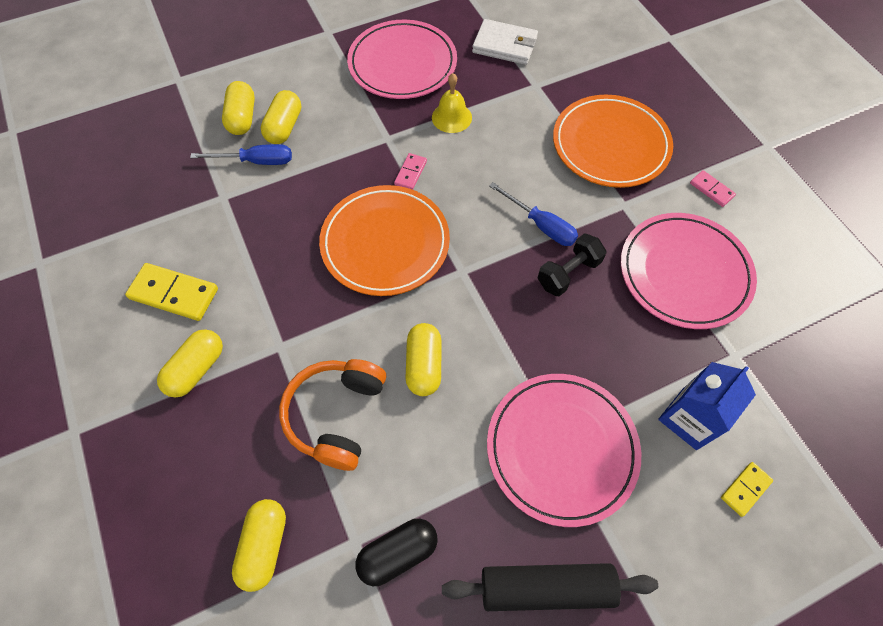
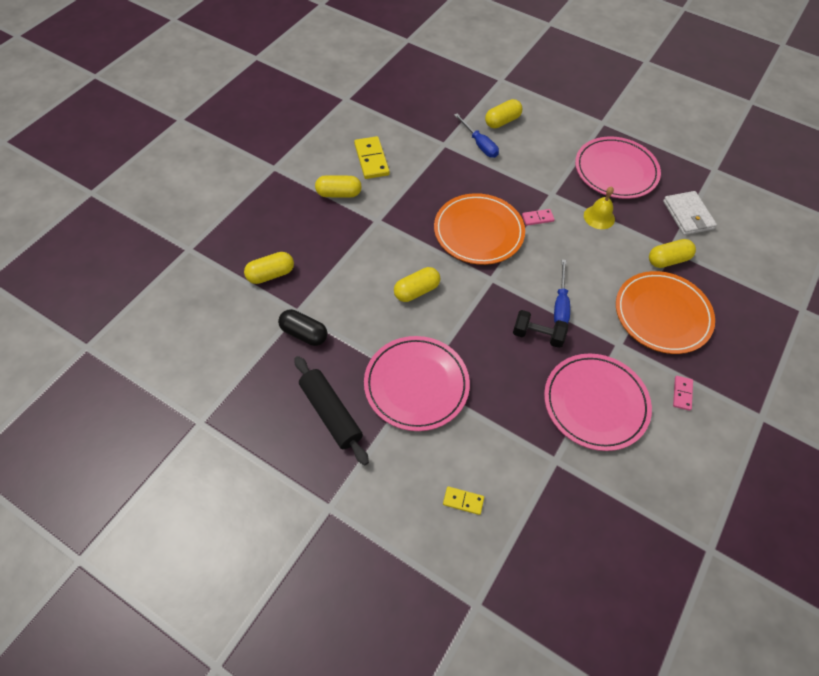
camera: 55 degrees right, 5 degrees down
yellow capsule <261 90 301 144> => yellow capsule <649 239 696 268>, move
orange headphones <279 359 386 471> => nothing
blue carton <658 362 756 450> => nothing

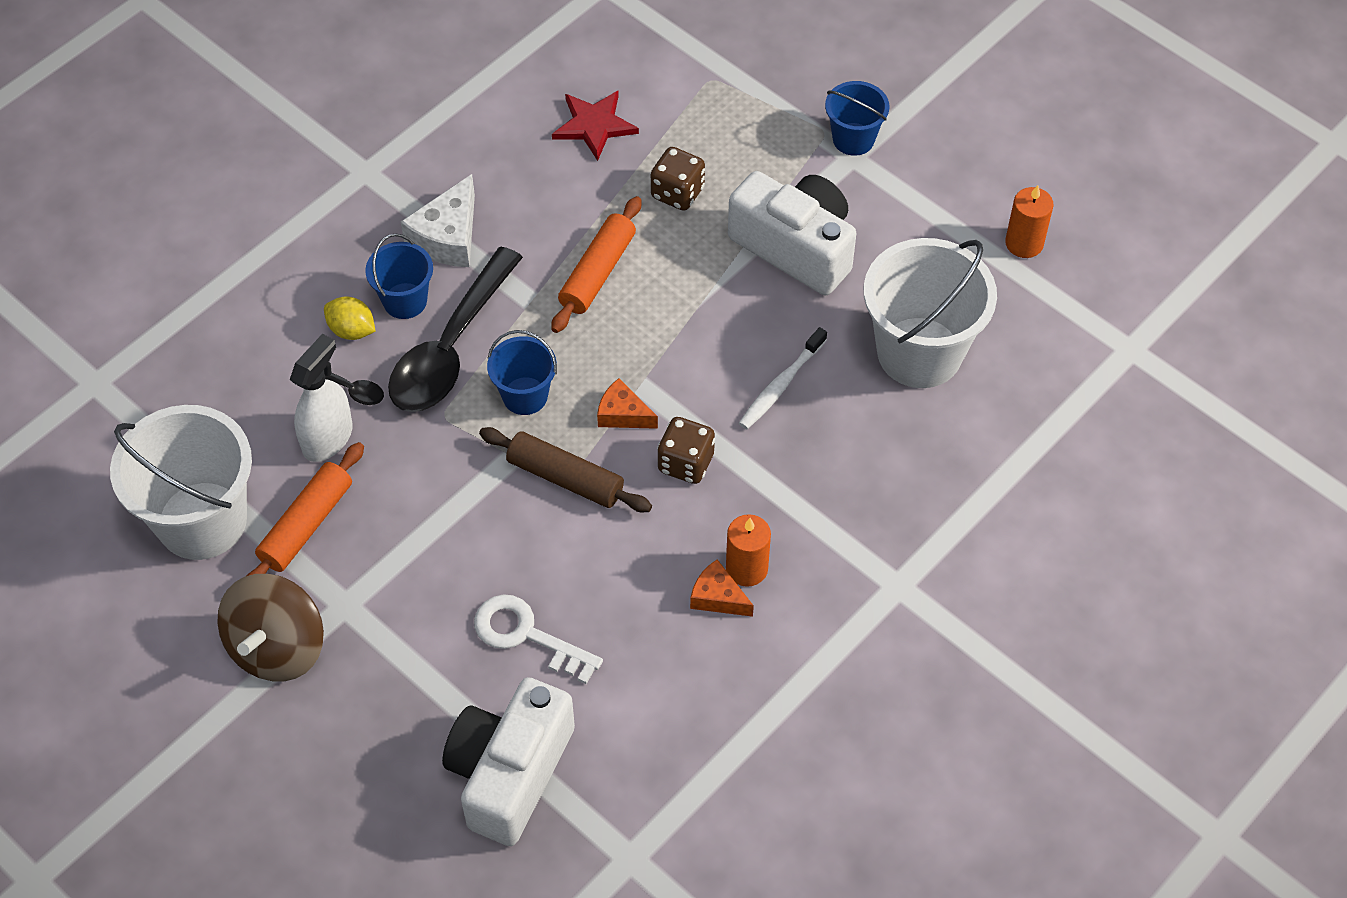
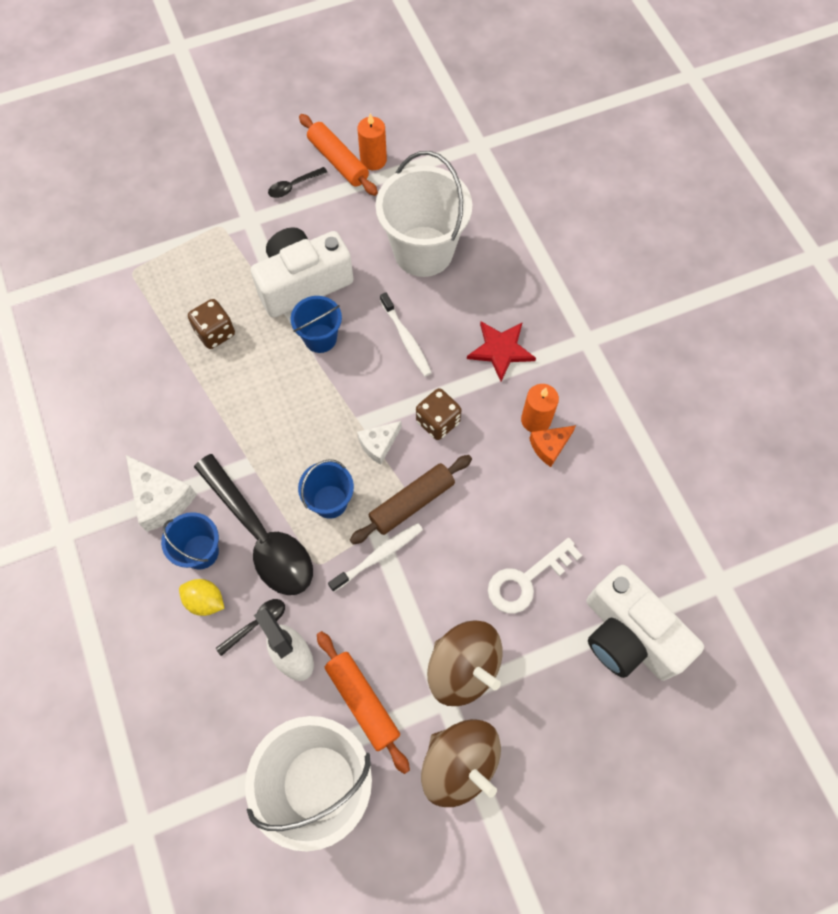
camera: 65 degrees left, 10 degrees up
blue bucket <825 81 889 156> => blue bucket <291 296 342 353>, move
red star <552 91 639 161> => red star <467 321 536 381>, move
orange rolling pin <551 196 641 333> => orange rolling pin <299 114 378 196>, move
yellow lemon <324 296 376 340> => yellow lemon <179 579 225 616>, 60 degrees clockwise
orange cheese <597 378 658 429> => white cheese <357 421 402 465>
nothing => black spoon <268 167 328 198>
nothing => white toothbrush <328 523 423 592>
nothing => brown spinning top <427 621 503 706>

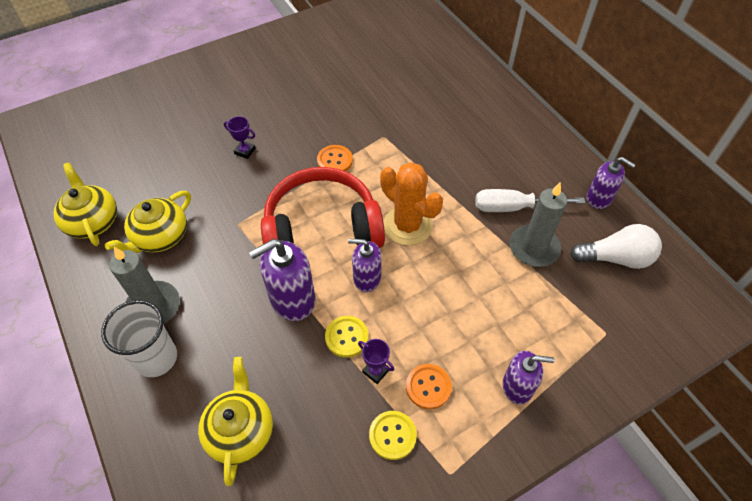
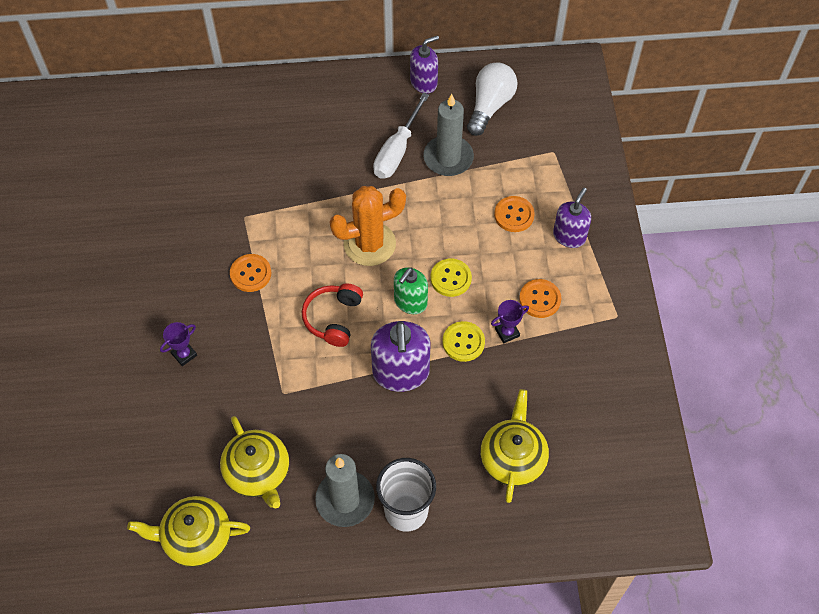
camera: 65 degrees left, 5 degrees up
red headphones <261 167 385 248> => red headphones <302 283 363 347>, x0.50
purple soap dispenser <348 239 382 292> => green soap dispenser <394 267 428 314>
yellow teapot <198 357 273 486> => yellow teapot <480 389 549 503>, 75 degrees clockwise
yellow button <369 411 417 460> => yellow button <430 259 472 297>, move
nothing => orange button <494 196 535 232>

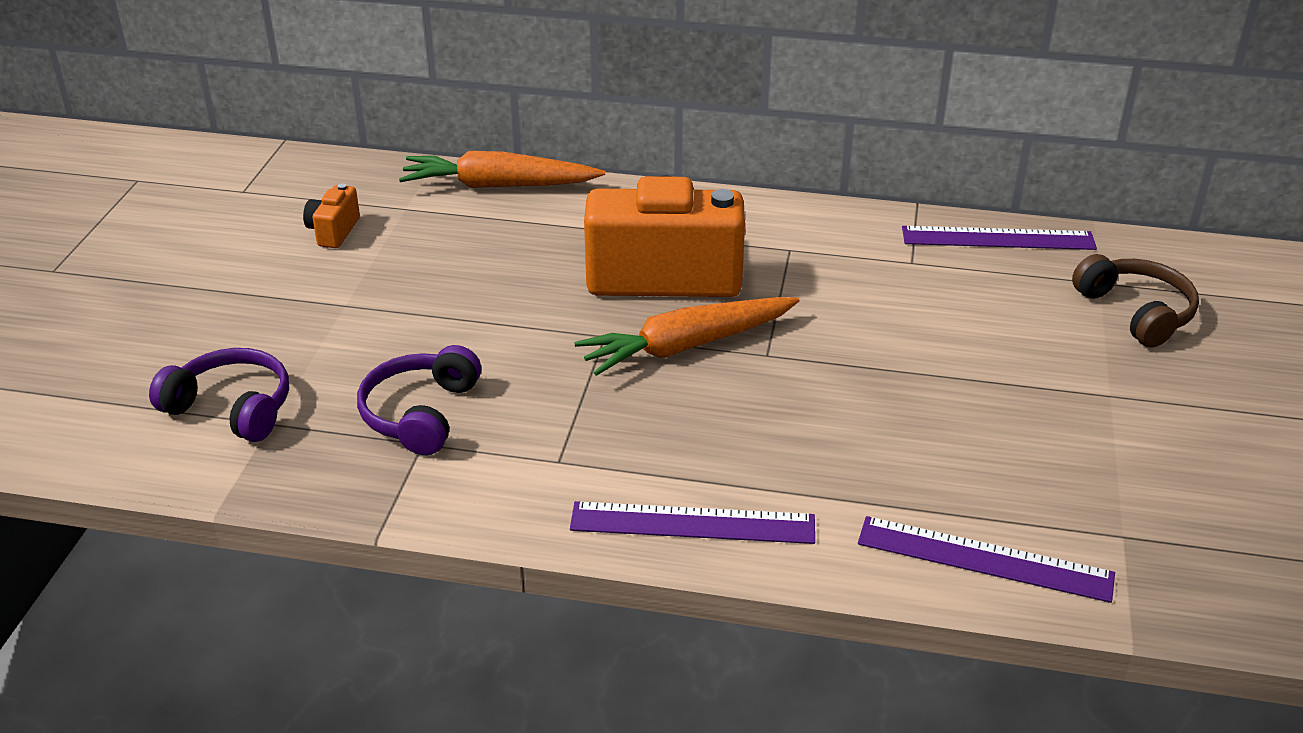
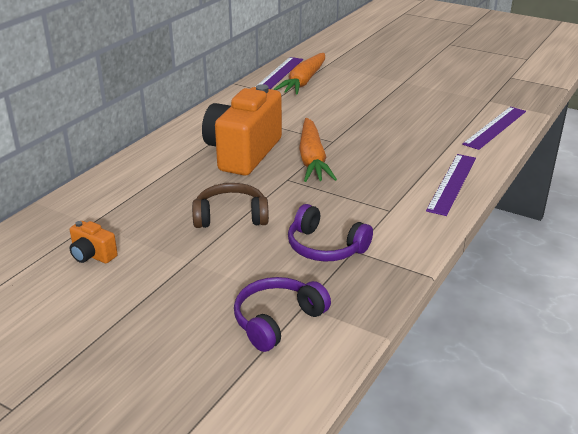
camera: 70 degrees left, 5 degrees down
orange carrot <399 151 605 188> => orange carrot <273 53 325 95>, move
brown headphones <1072 254 1199 347> => brown headphones <192 183 269 228>, move

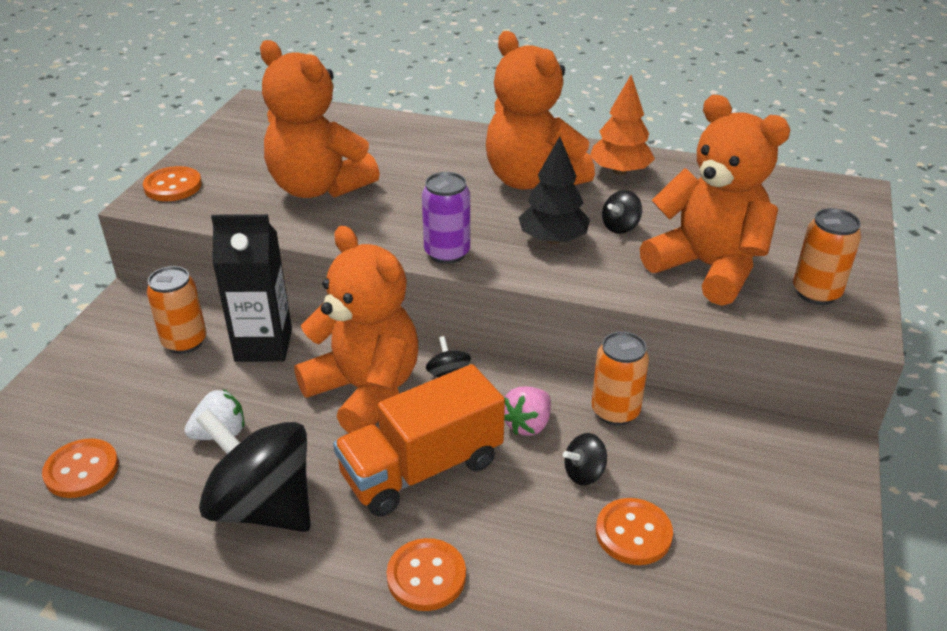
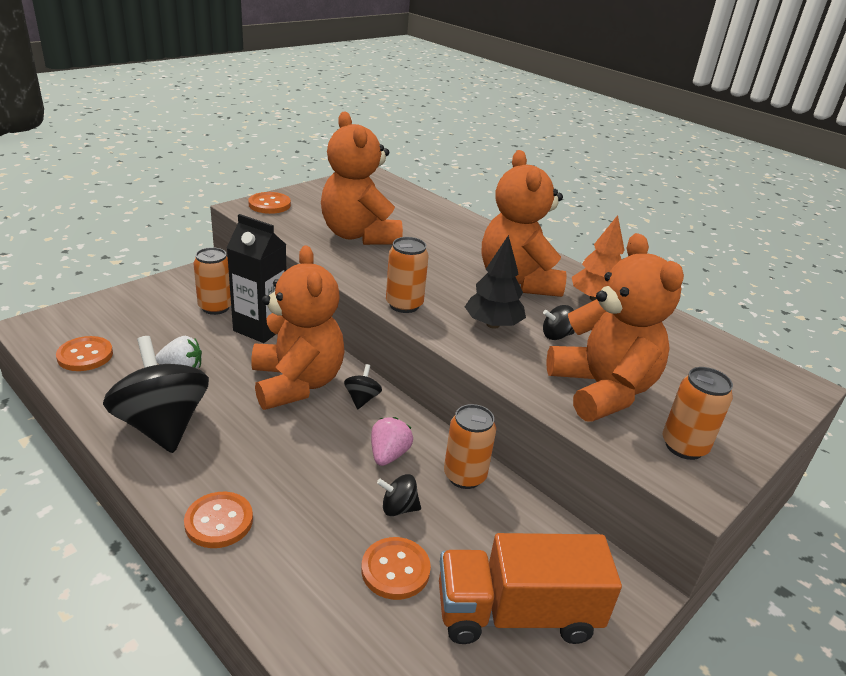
camera: 25 degrees right, 5 degrees down
purple can <422 172 470 264> => orange can <386 237 429 313>
orange truck <333 364 505 517> => orange truck <439 533 622 644>, move
pink strawberry <504 387 551 436> => pink strawberry <371 417 413 466>, 135 degrees clockwise

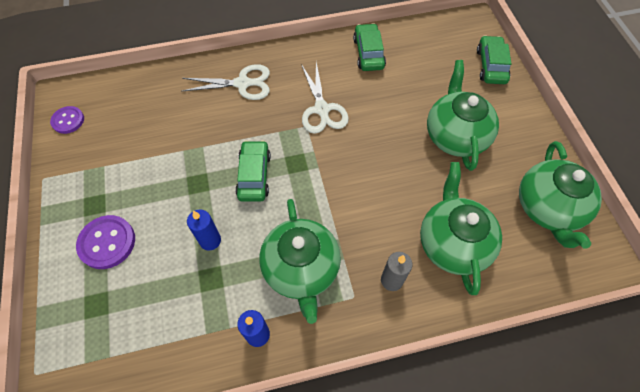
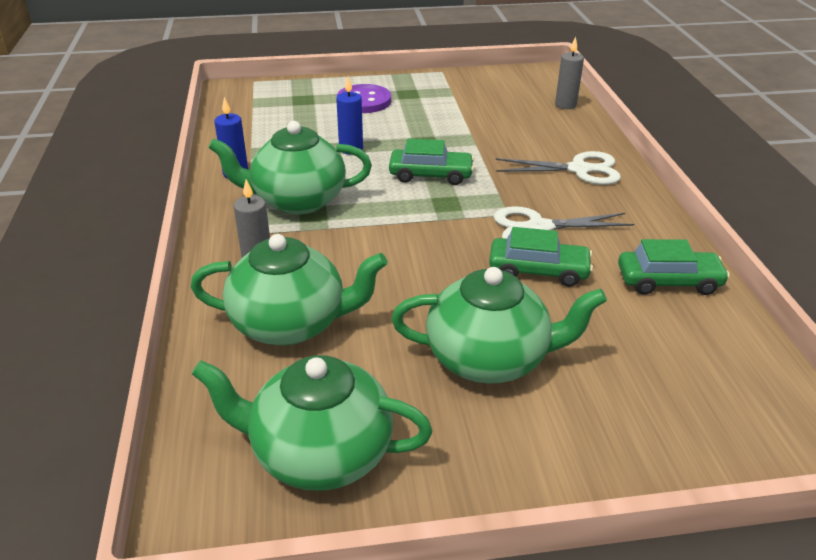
camera: 95 degrees right, 25 degrees down
green car <477 35 512 84> => green car <489 227 593 287>, move
white scissors <182 64 270 100> => white scissors <495 151 621 185>, 90 degrees counterclockwise
purple button <50 106 84 134> => nothing
nothing => grey candle <555 37 584 109>

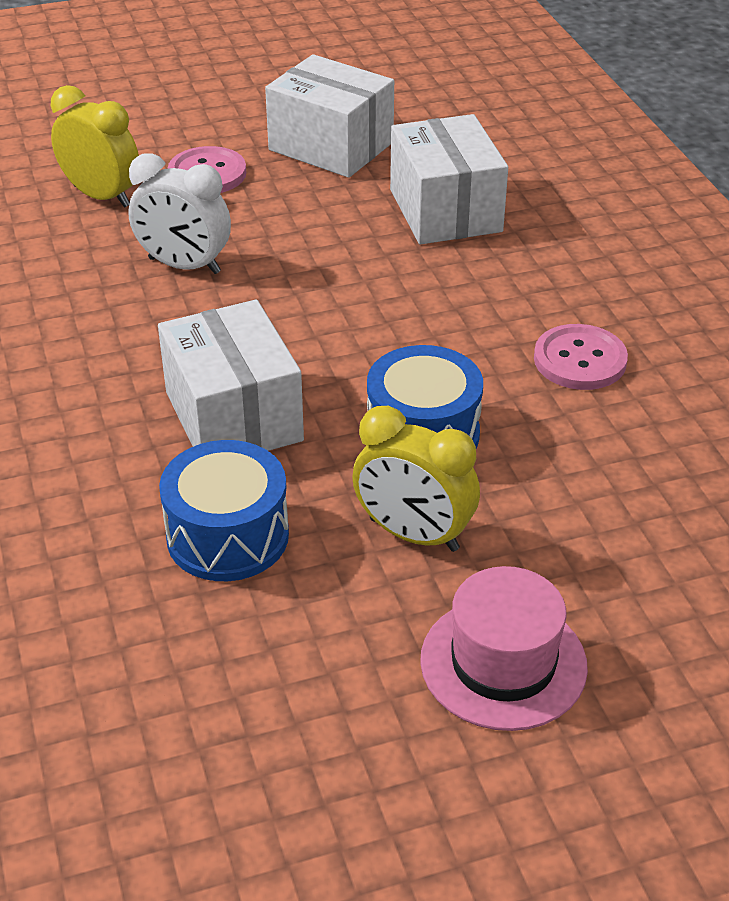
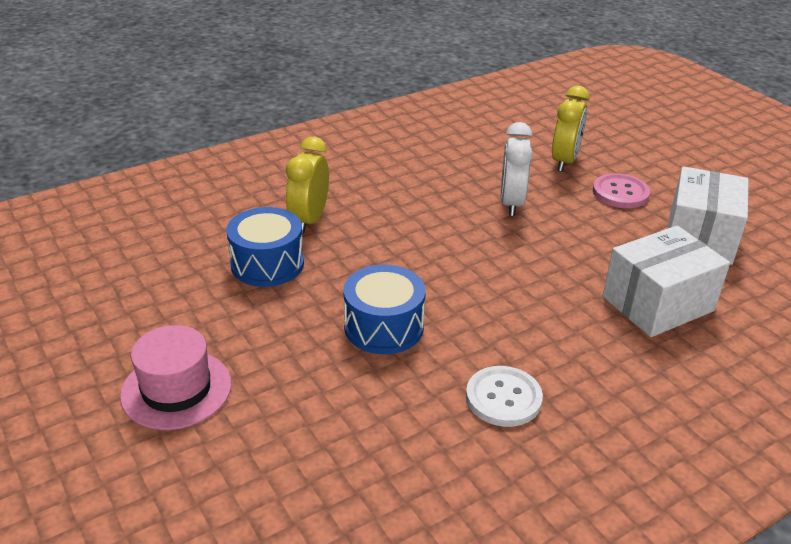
camera: 75 degrees right, 5 degrees down
white box <158 300 304 451> => nothing
pink button <534 324 628 390> => white button <466 366 543 427>
yellow clock <352 406 480 552> => yellow clock <286 137 329 233>, move

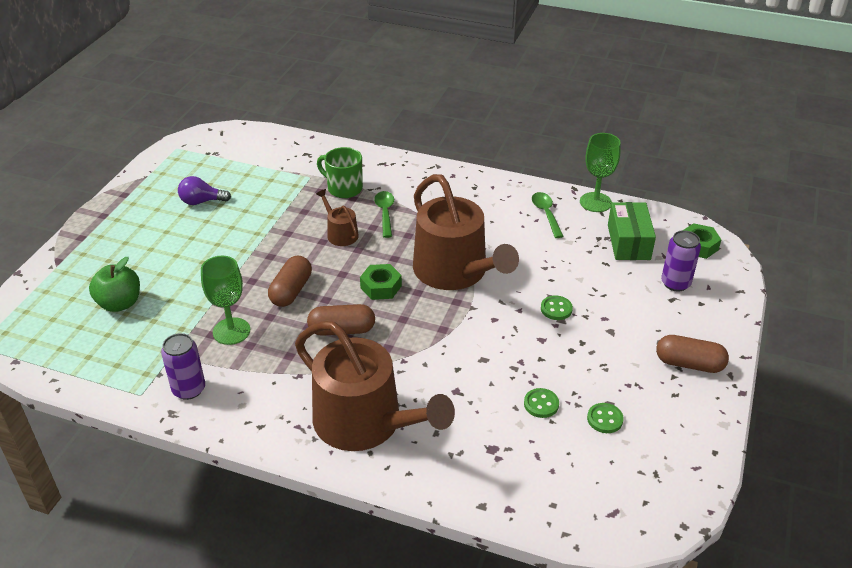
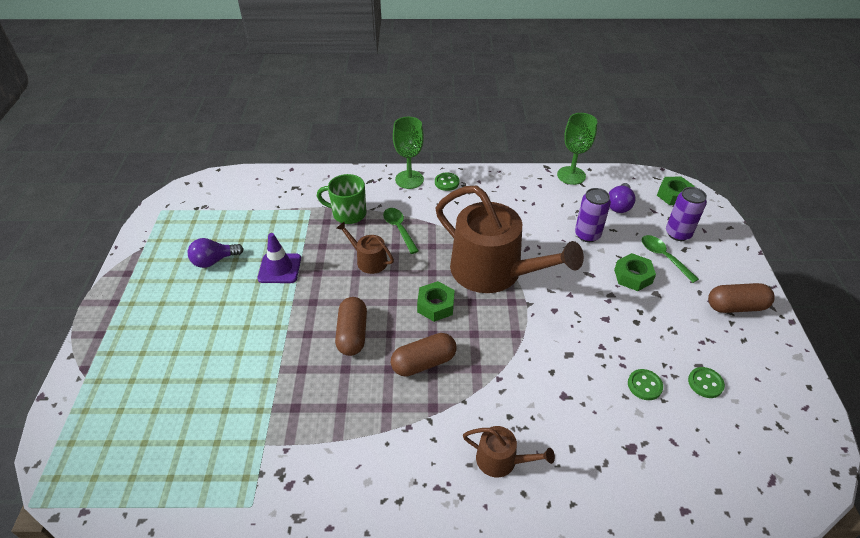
camera: 20 degrees left, 5 degrees up
green spoon <532 192 564 238> => green spoon <642 235 699 283>, move
green box <608 202 656 260> => purple light bulb <609 183 636 213>
green goblet <201 256 250 345> => green goblet <393 117 424 189>, move
green apple <89 257 140 312> => nothing
green button <541 295 573 320> => green button <435 173 459 191>, move
brown watering can <295 321 455 451> => brown watering can <463 426 555 477>, x0.44
purple can <161 333 205 400> => purple can <575 188 611 242>, move
nothing => purple traffic cone <257 233 301 283>
nothing => green nut <614 253 656 291>

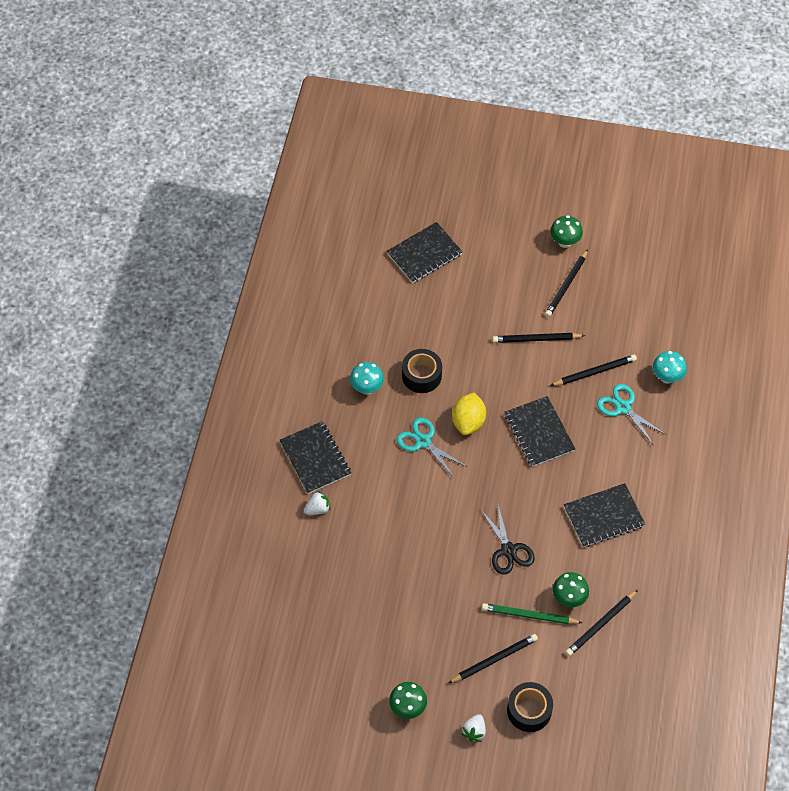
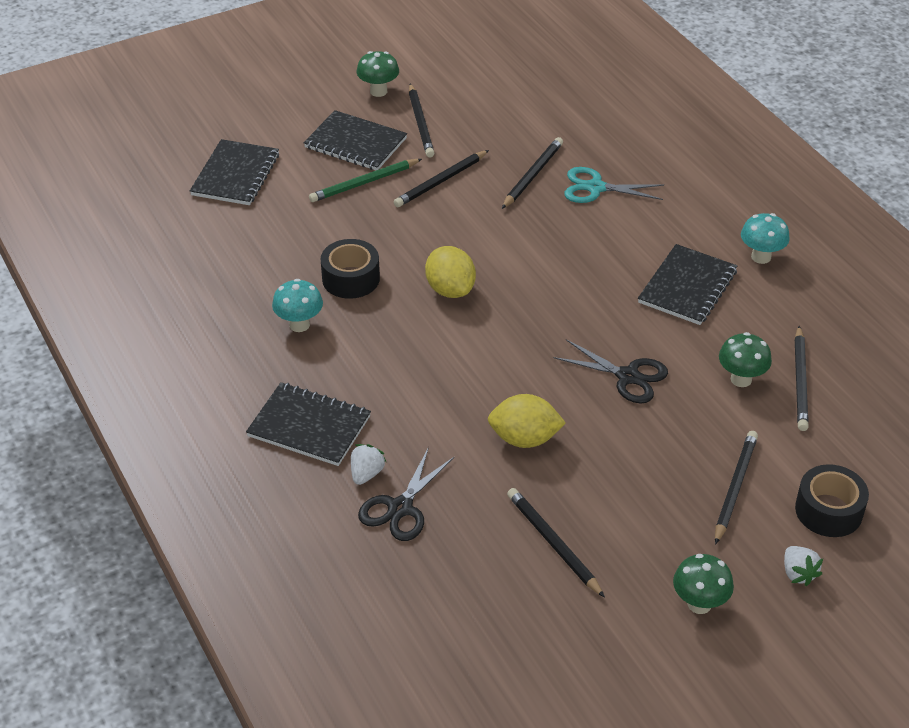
camera: 40 degrees left, 15 degrees down
turquoise mushroom <653 351 687 384> => turquoise mushroom <741 213 790 264>, move
black notebook <505 396 575 467> => black notebook <304 110 407 170>, move
turquoise scissors <397 417 467 478> => nothing
green pencil <482 603 582 624> => green pencil <309 159 422 202>, move
nothing => yellow lemon <488 394 566 448>
nothing => black scissors <358 447 454 541>
nothing => black pencil <507 488 605 598>

